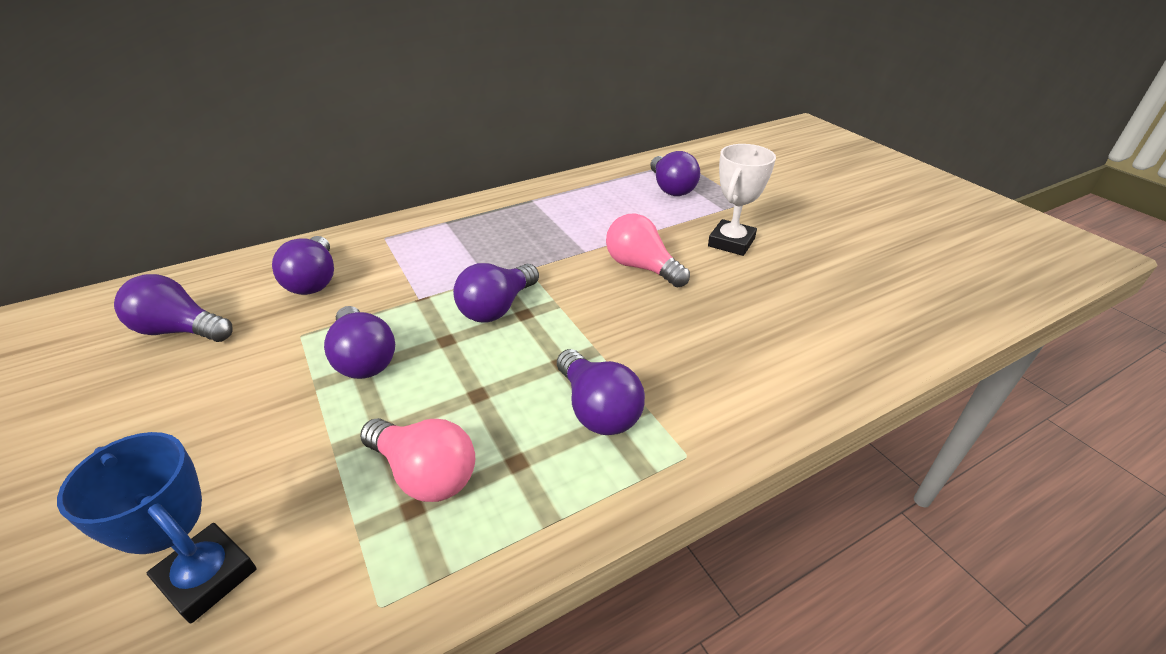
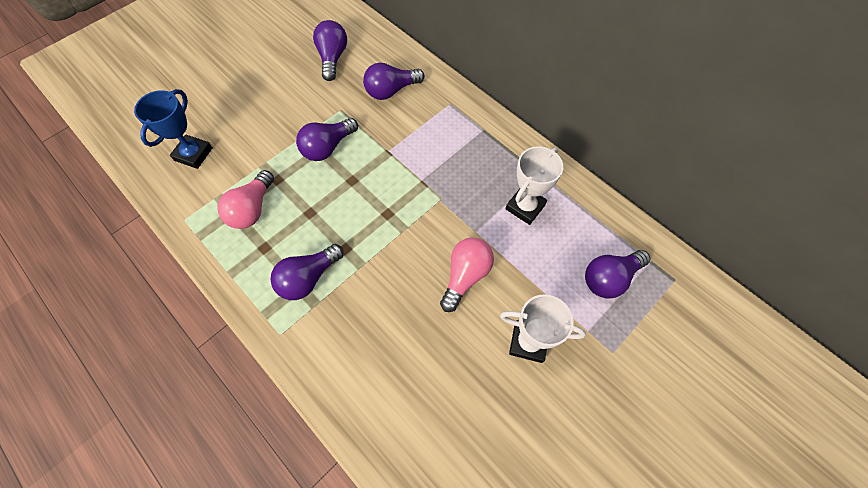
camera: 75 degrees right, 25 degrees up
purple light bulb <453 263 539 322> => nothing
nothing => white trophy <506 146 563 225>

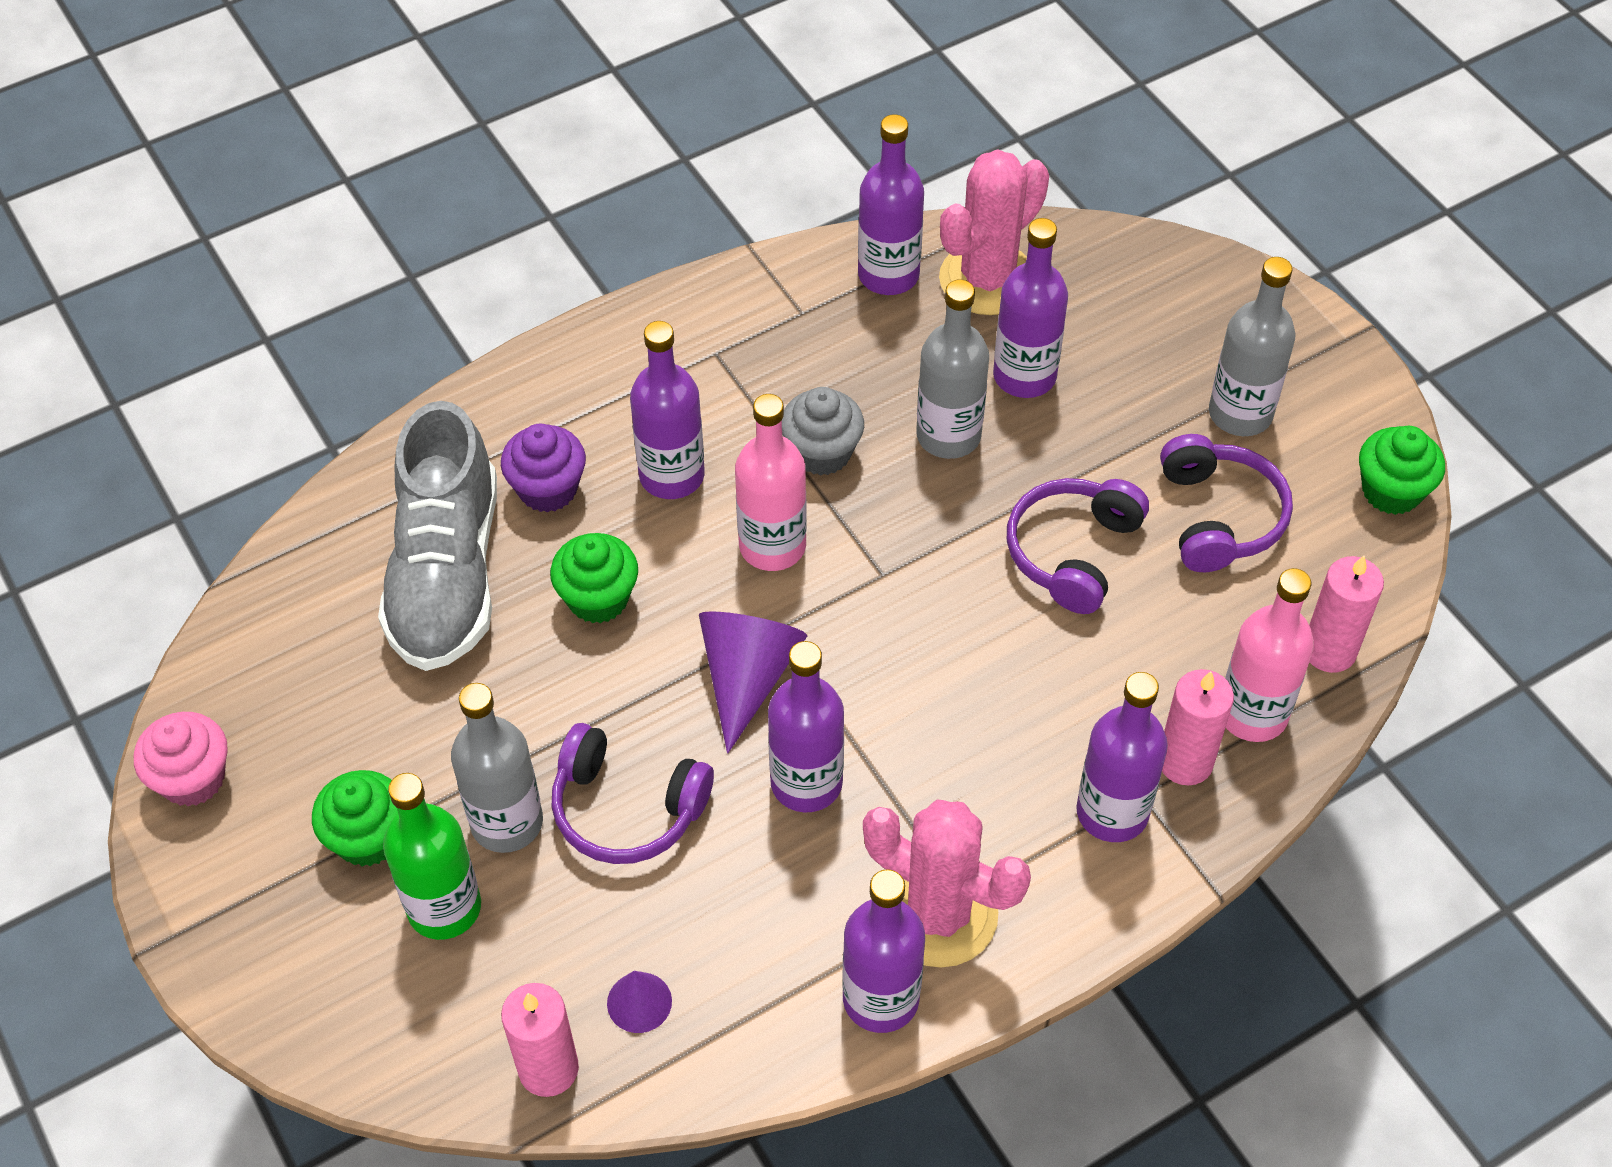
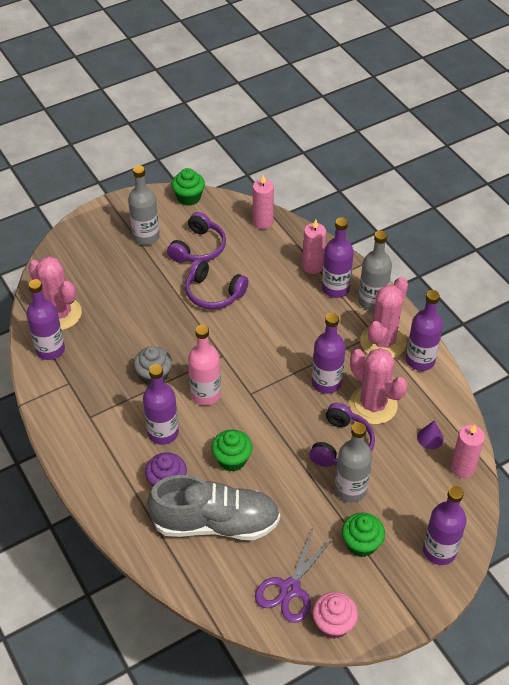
camera: 90 degrees left, 5 degrees down
purple bottle <993 218 1068 398> => purple bottle <423 486 467 565>, move
grey bottle <916 279 989 459> => grey bottle <358 231 392 311>, move
purple headphones <1160 434 1293 572> => purple headphones <167 212 226 263>, 120 degrees clockwise
pink bottle <1225 568 1314 742> => nothing
purple cone <699 612 807 753> => nothing
green bottle <383 773 481 940> => nothing
nothing => pink cactus <349 348 408 424>
nothing => purple scissors <255 529 333 623>

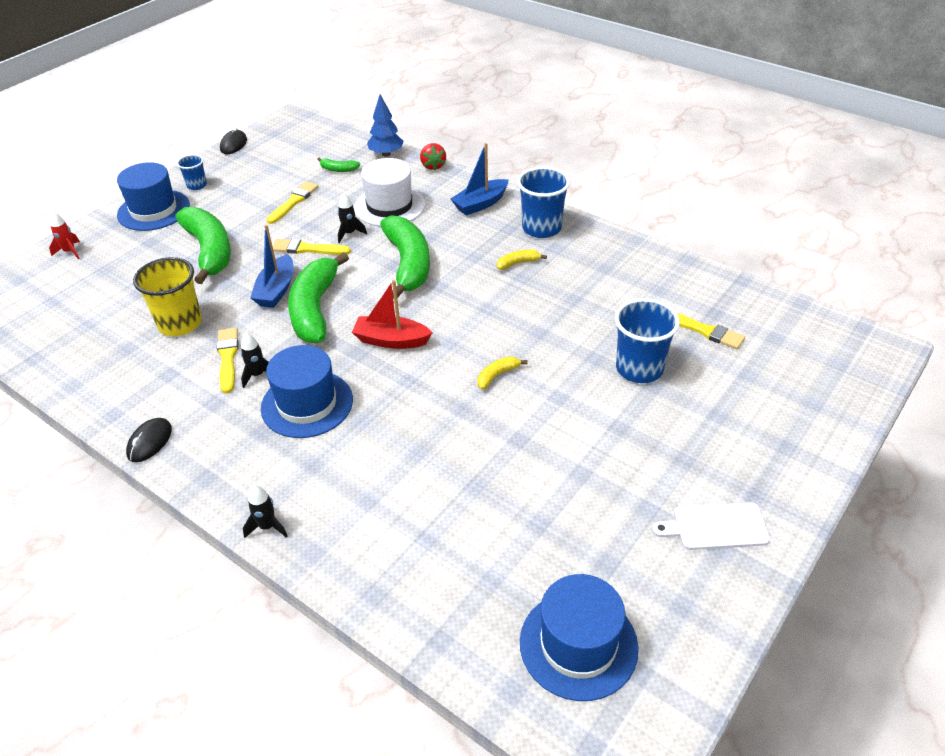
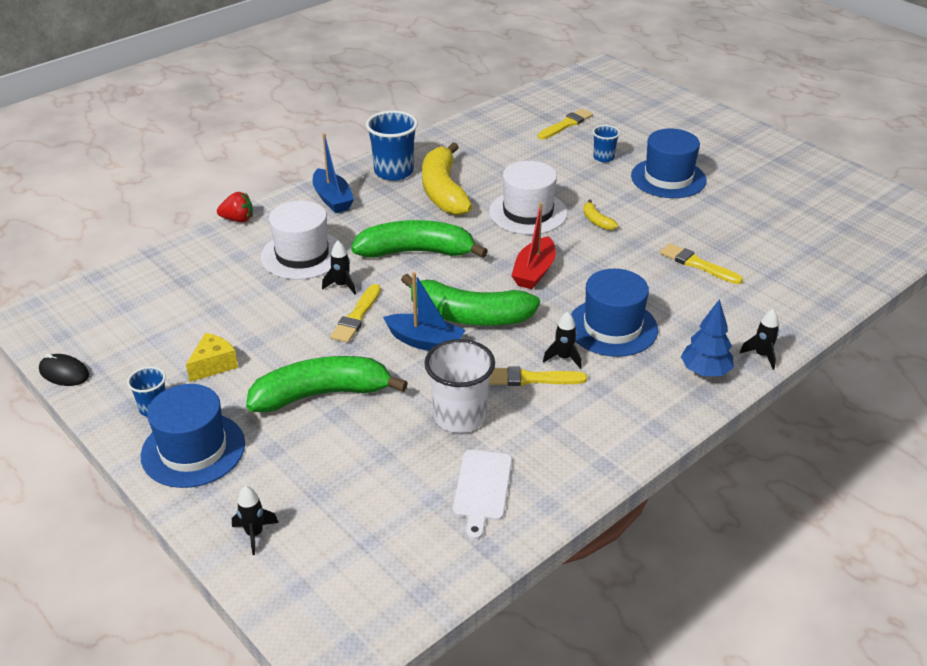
camera: 80 degrees left, 5 degrees down
blue tree <367 94 404 157> => blue tree <681 299 734 376>, move
green banana <317 158 360 172> => nothing
yellow brush <266 181 318 224> => yellow brush <660 243 743 284>, move
red rocket <49 211 80 259> => black rocket <232 486 278 555>
yellow banana <497 250 547 270> => yellow banana <422 142 472 215>, x2.40
yellow cup <133 257 202 336> => white cup <424 339 495 433>
blue cup <615 298 680 383> => blue cup <593 125 620 162>, x0.55
black mouse <126 418 172 462> => nothing
white cutting board <652 502 770 550> => white cutting board <453 450 512 539>, move
blue hat <520 574 639 701> => blue hat <631 129 706 198>, move
nothing => white hat <489 161 567 235>
nothing => yellow cheese <186 333 238 382>

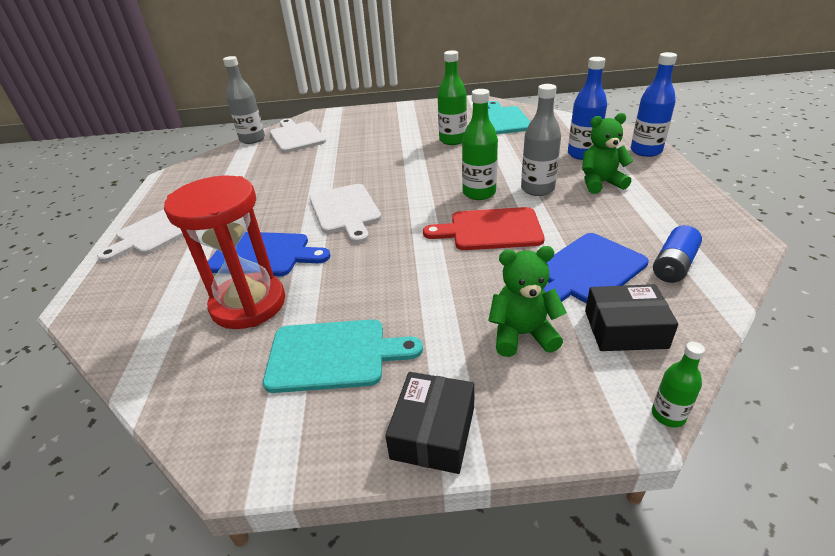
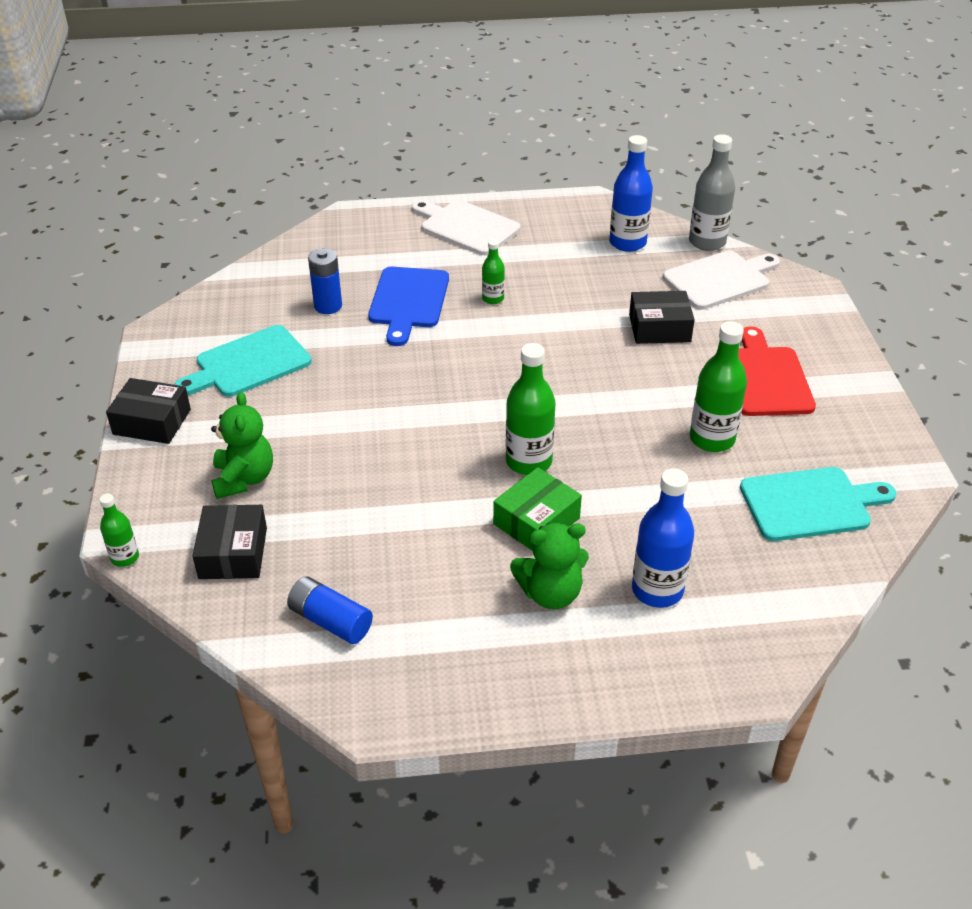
camera: 85 degrees right, 5 degrees up
blue bottle <631 52 677 157> => blue bottle <609 135 653 252>, move
grey bottle <521 84 561 196> => green box <493 467 582 551>
green teddy bear <582 113 633 194> => green teddy bear <510 523 589 609>, 90 degrees clockwise
red hourglass <164 175 285 329> => blue battery <308 248 342 314>
white cutting board <309 184 381 244> => nothing
red cutting board <423 207 545 250> => red cutting board <738 326 816 416>, move
blue cutting board <543 233 649 304> => nothing
turquoise cutting board <263 319 423 393> => turquoise cutting board <174 325 312 397>, 60 degrees clockwise
nothing => green bottle <482 239 505 304>
nothing => black box <629 291 695 344>

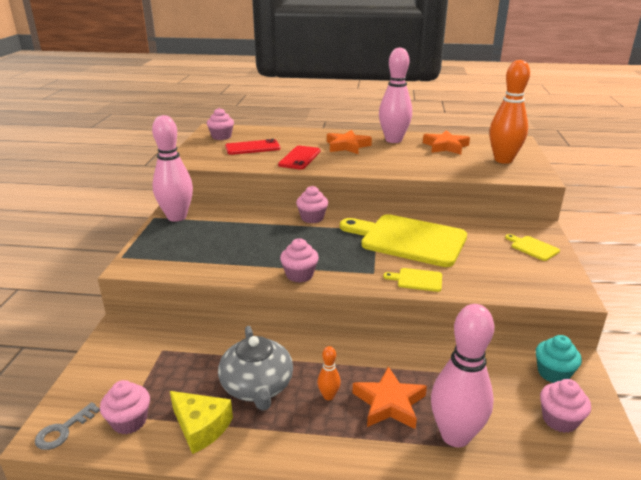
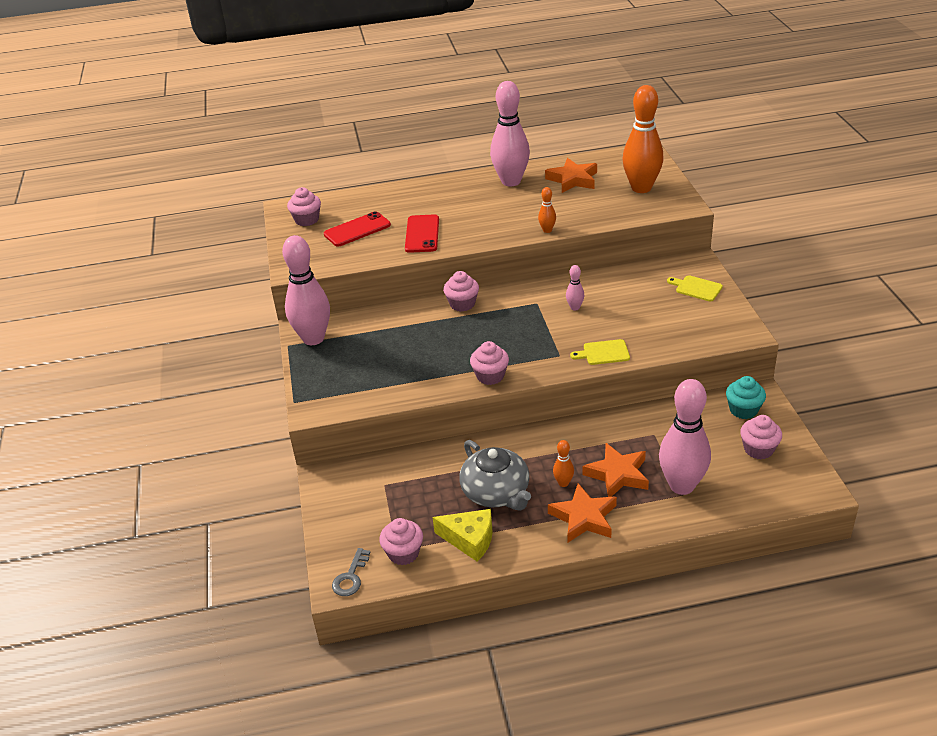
camera: 15 degrees left, 10 degrees up
orange star <327 130 372 154> => orange star <548 483 617 542>, move
yellow cutting board <340 214 467 267> => pink bowling pin <566 265 584 311>
nothing => orange bowling pin <538 187 556 233>

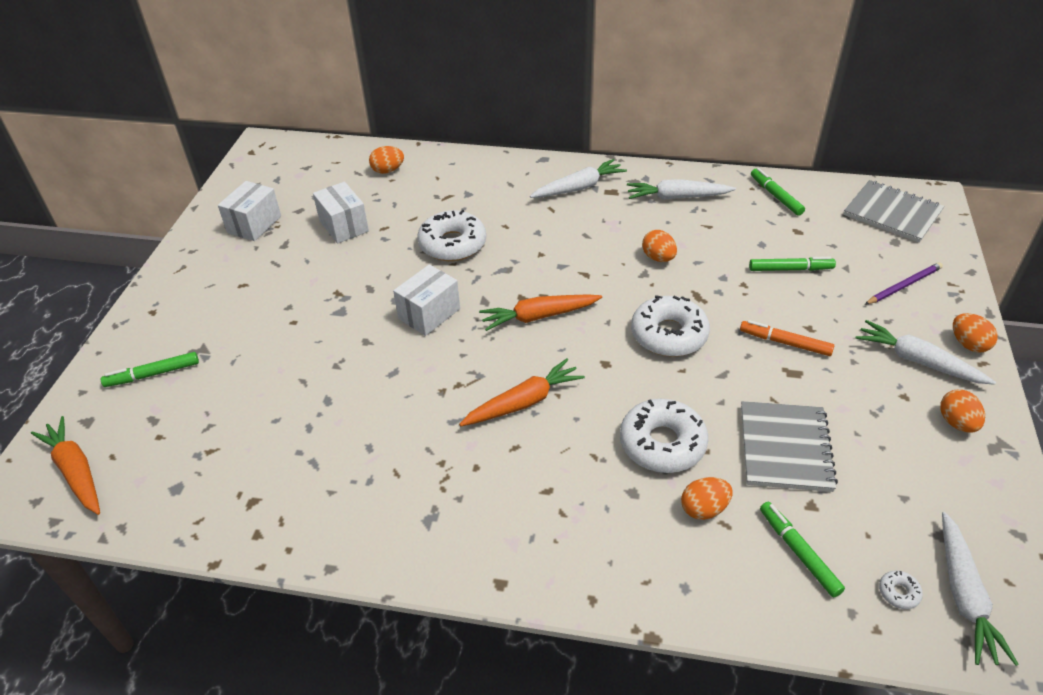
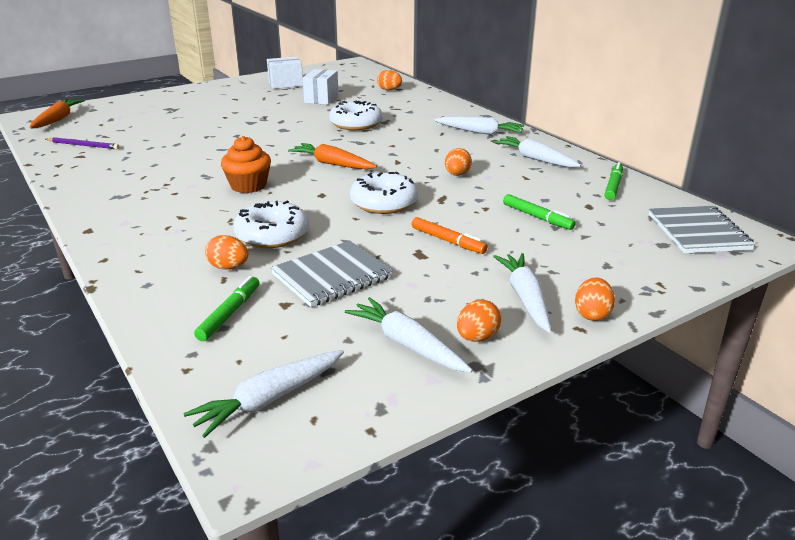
camera: 45 degrees right, 15 degrees down
purple pencil <865 262 943 305> => purple pencil <46 137 120 149>, move
white box <393 264 460 336> => nothing
orange marker <740 320 834 356> => orange marker <412 217 487 254>, 150 degrees clockwise
green marker <101 352 199 387> => nothing
orange carrot <459 358 585 426> => orange cupcake <221 136 271 193>
white donut <879 571 923 609> => nothing
nothing => white carrot <345 297 473 372>

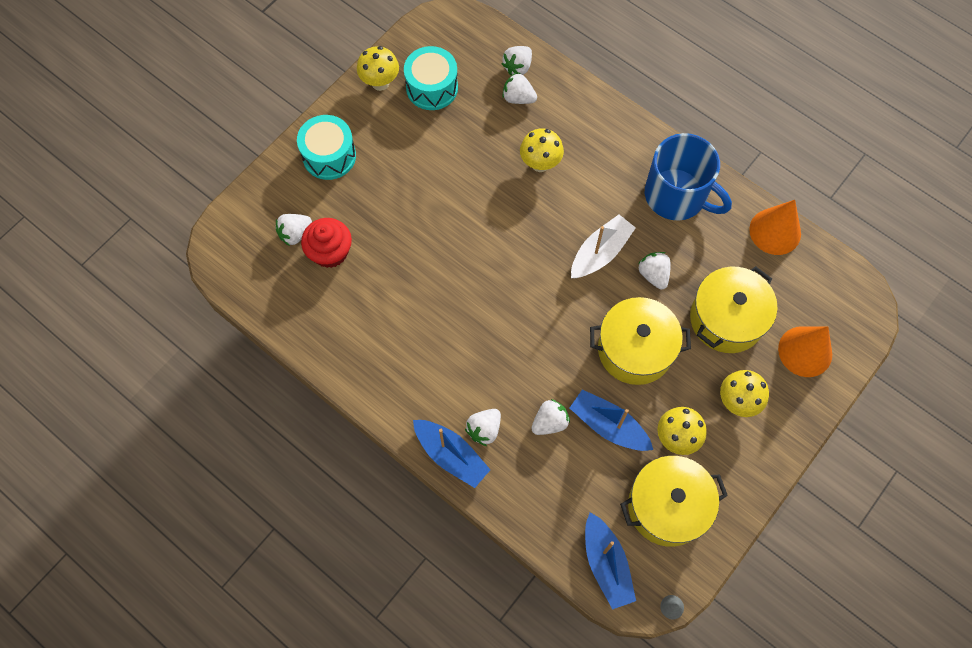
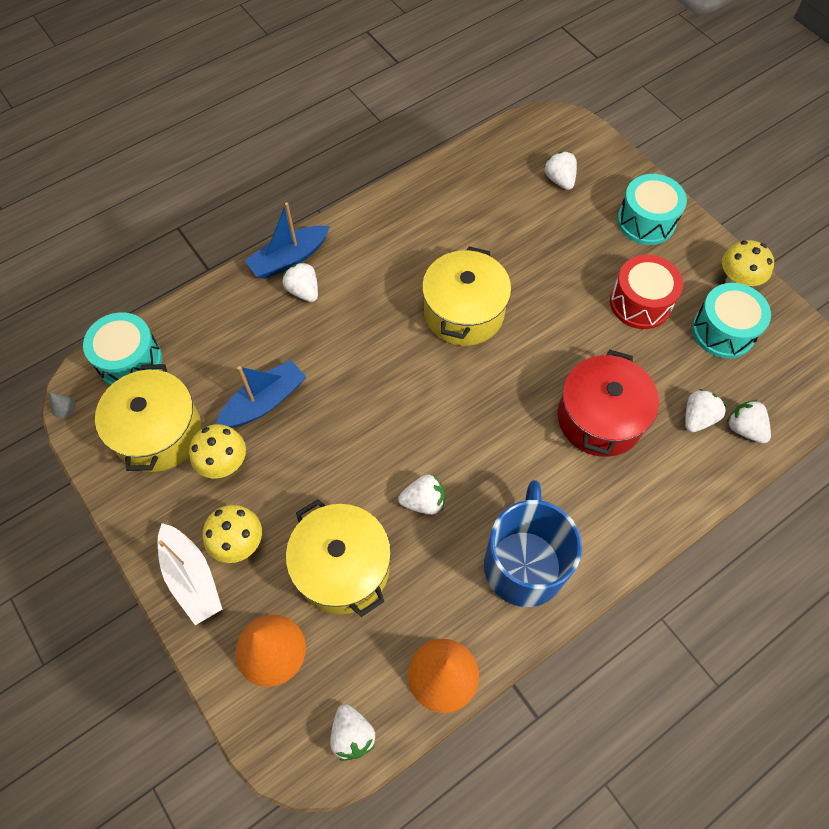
camera: 105 degrees right, 5 degrees down
yellow mushroom <520 128 564 172> => red pot <558 350 659 457>
blue mug <645 133 732 221> => blue mug <484 480 582 607>, 135 degrees clockwise
white boat <571 215 636 278> => white boat <158 523 222 625>, move
red cupcake <301 218 352 268> => nothing
yellow pot <590 297 691 385> => yellow pot <422 247 511 346>, move
white strawberry <532 399 570 435> => white strawberry <330 704 375 761>, move
blue boat <585 512 636 610> => turquoise drum <83 312 162 386>
nothing => red drum <610 255 683 329>

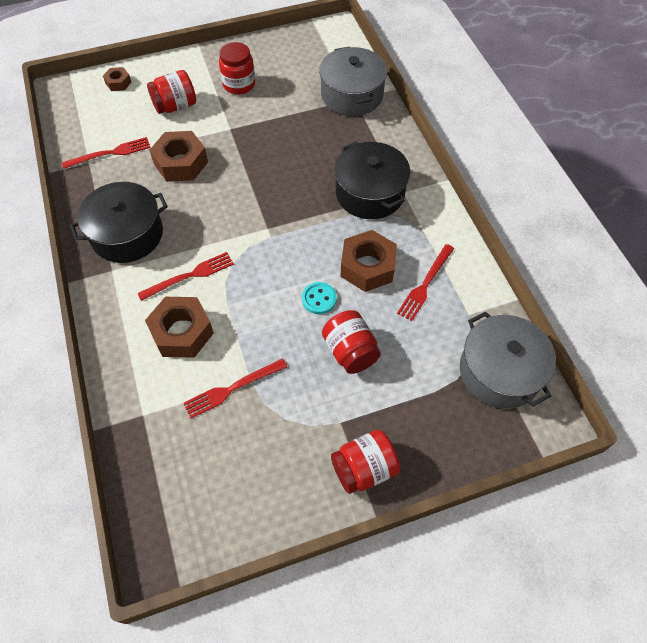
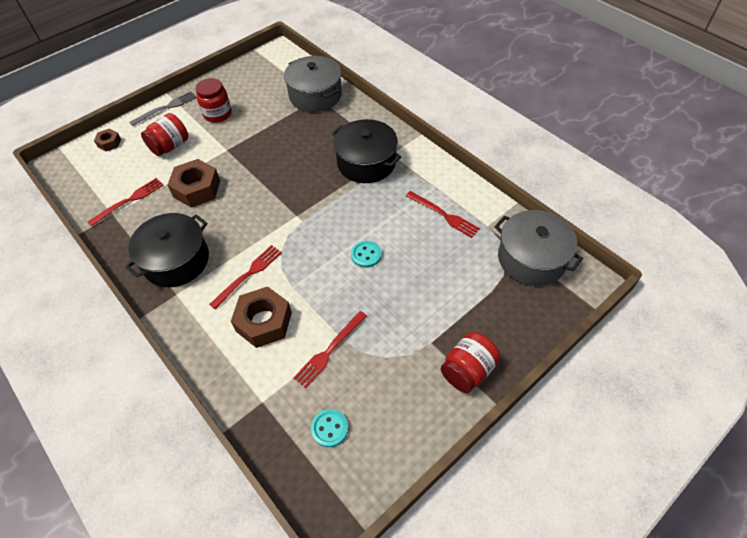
camera: 20 degrees left, 5 degrees down
brown nut <340 230 397 292> => nothing
red fork <397 244 454 321> => red fork <406 191 480 238>, 60 degrees counterclockwise
red jar <322 310 381 374> => nothing
nothing => grey fork <129 91 196 126>
nothing => turquoise button <311 409 348 447>

